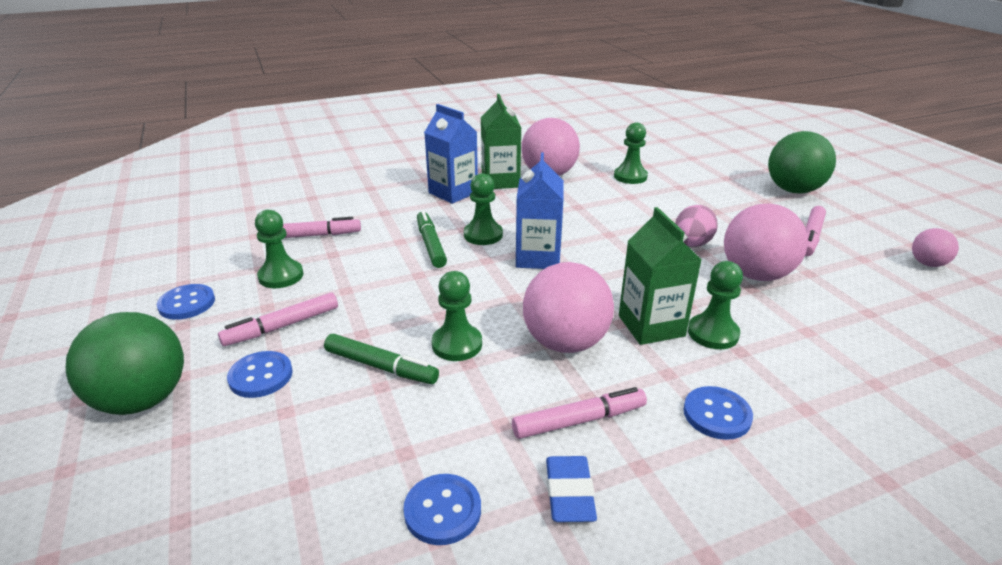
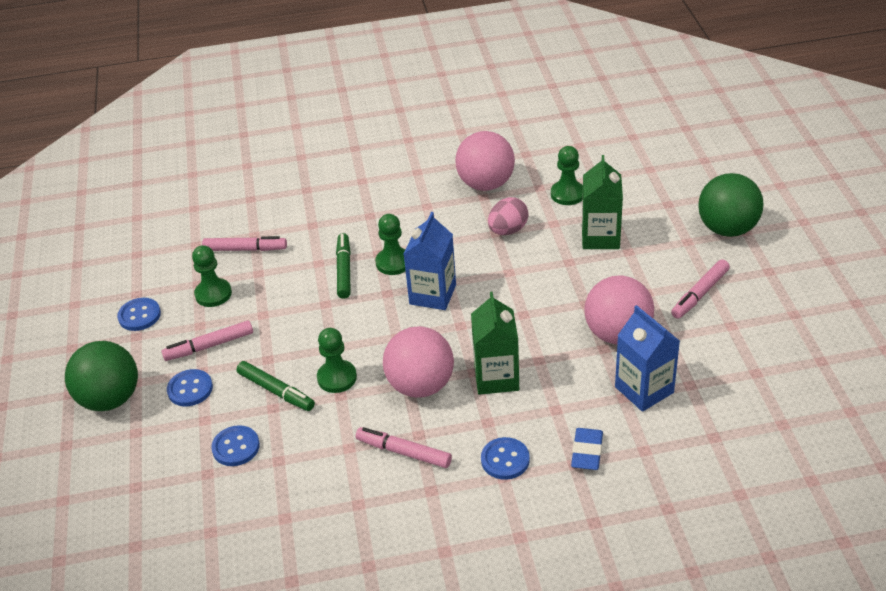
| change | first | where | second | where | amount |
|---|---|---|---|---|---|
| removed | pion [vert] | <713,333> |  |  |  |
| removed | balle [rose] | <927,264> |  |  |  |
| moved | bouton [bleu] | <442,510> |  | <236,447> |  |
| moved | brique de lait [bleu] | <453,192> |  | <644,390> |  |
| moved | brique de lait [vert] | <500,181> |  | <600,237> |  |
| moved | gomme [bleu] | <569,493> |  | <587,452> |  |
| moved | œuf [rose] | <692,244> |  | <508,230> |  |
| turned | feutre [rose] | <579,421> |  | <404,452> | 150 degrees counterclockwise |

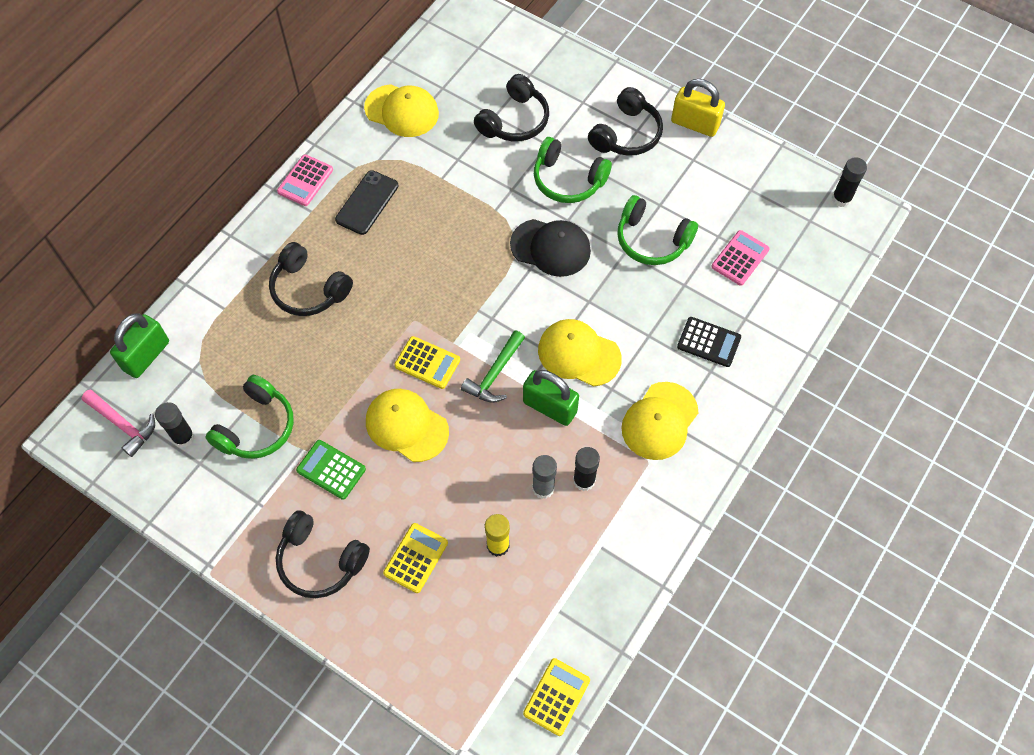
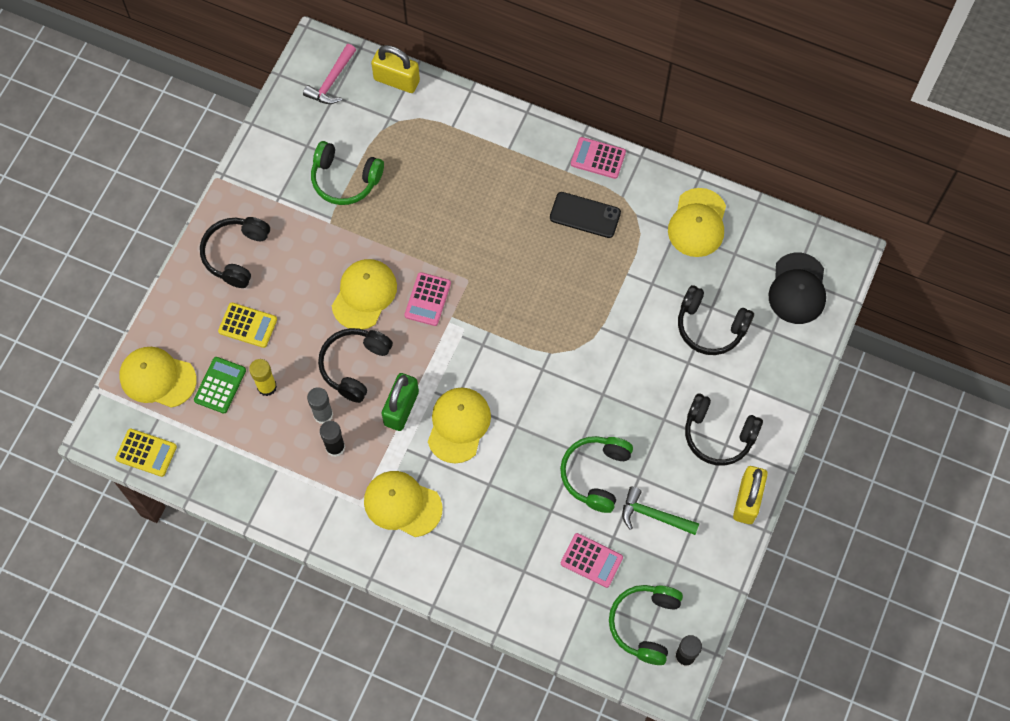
| change | first | where | second | where | amount |
|---|---|---|---|---|---|
| removed | bâton de colle [noir] | <183,437> |  |  |  |
| removed | calculatrice [noir] | <708,342> |  |  |  |
| added |  |  | casquette [jaune] | <157,378> |  |
| moved | casque audio [noir] | <309,289> |  | <355,366> |  |
| moved | calculatrice [vert] | <331,470> |  | <220,385> |  |
| moved | marteau [vert] | <495,374> |  | <653,515> |  |
| moved | casquette [noir] | <550,247> |  | <797,289> |  |
| moved | casque audio [vert] | <568,180> |  | <645,624> |  |
| recoloured | cadenas [vert] | <146,356> | cadenas [jaune] | <396,80> |  |
| recoloured | calculatrice [jaune] | <427,363> | calculatrice [rose] | <427,299> |  |

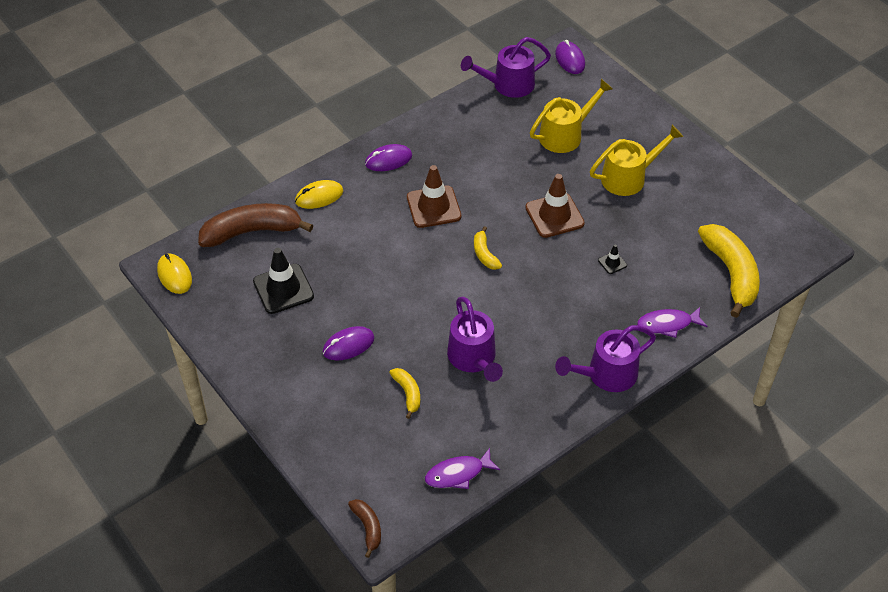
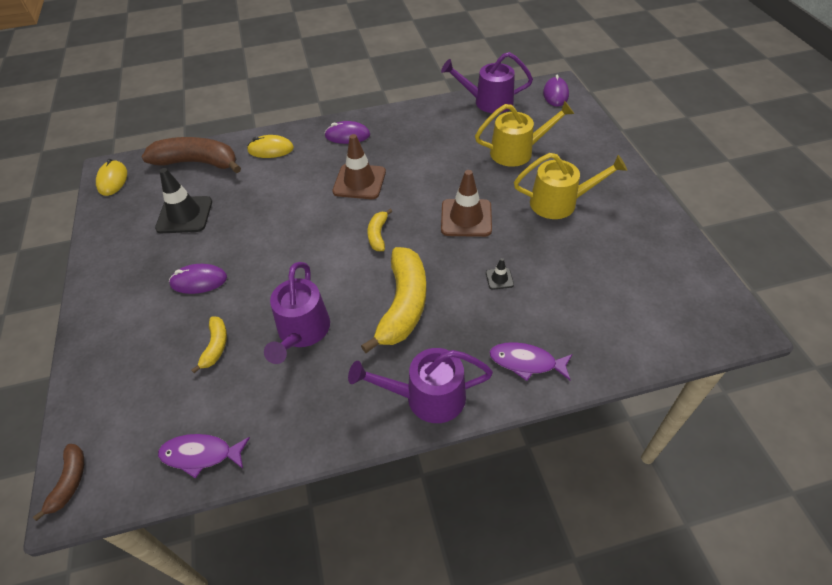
| change | first | where | second | where | amount |
|---|---|---|---|---|---|
| moved | banane [jaune] | <731,273> |  | <403,305> |  |

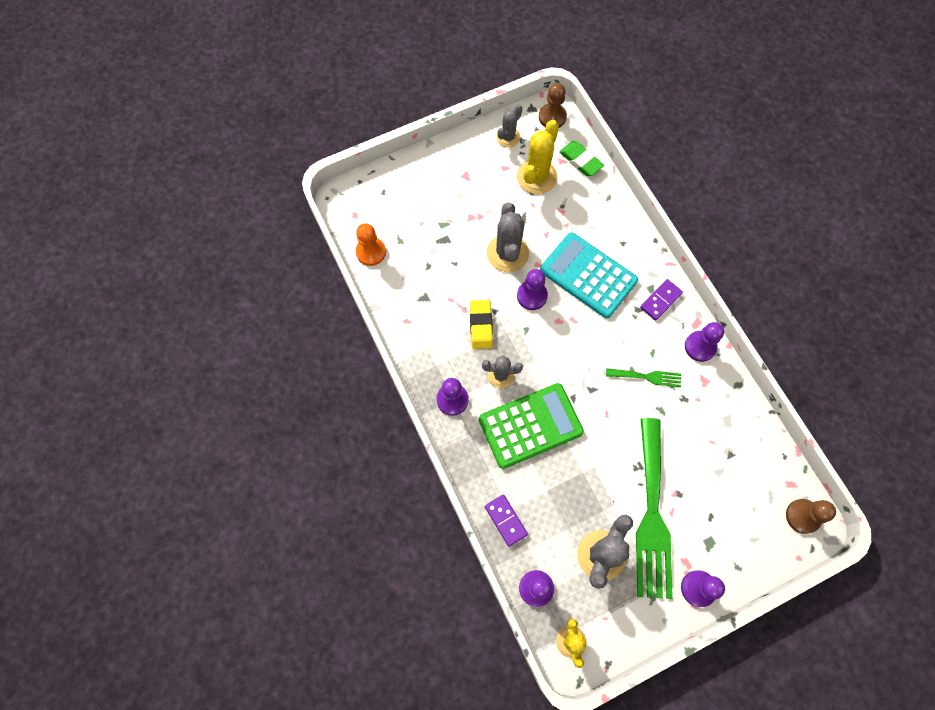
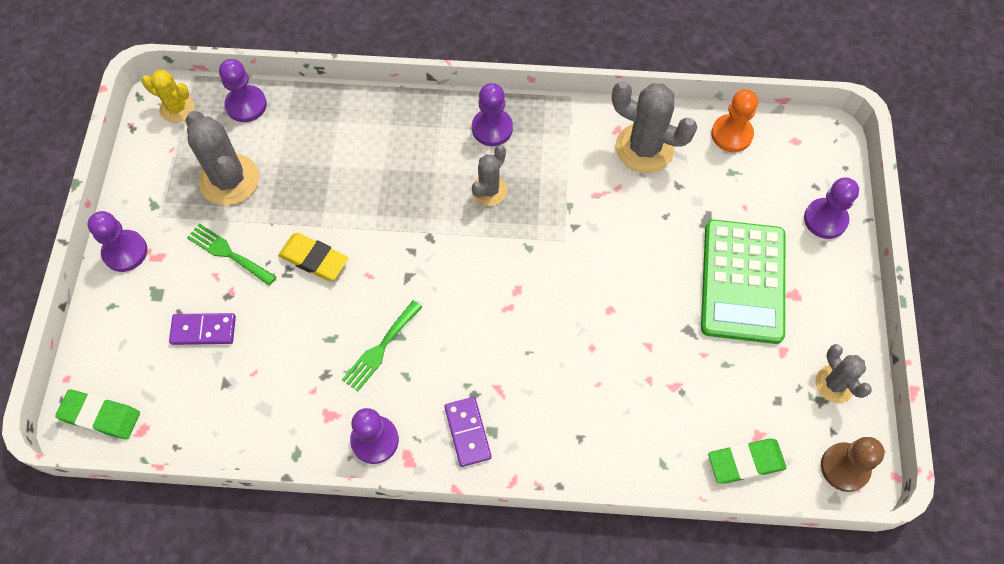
| change | first | where | second | where | amount |
|---|---|---|---|---|---|
| removed | cactus [jaune] | <536,177> |  |  |  |
| removed | calculatrice [turquoise] | <588,275> |  |  |  |
| moved | gomme [jaune] | <481,326> |  | <314,259> |  |
| moved | calculatrice [vert] | <530,426> |  | <742,281> |  |
| moved | domino [violet] | <506,520> |  | <203,330> |  |
| moved | cactus [gris] | <507,253> |  | <644,148> |  |
| moved | pion [violet] | <532,296> |  | <825,219> |  |
| replaced | pion [marron] | <802,516> | gomme [vert] | <100,416> |  |
| resized | fourchette [vert] | <652,515> |  | <228,253> | x0.45 |

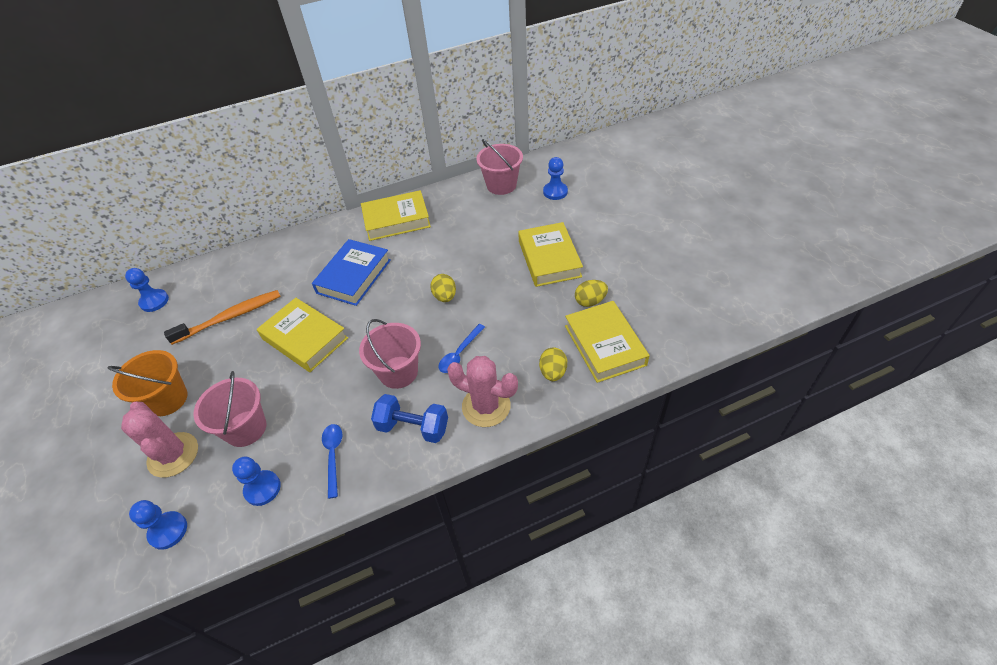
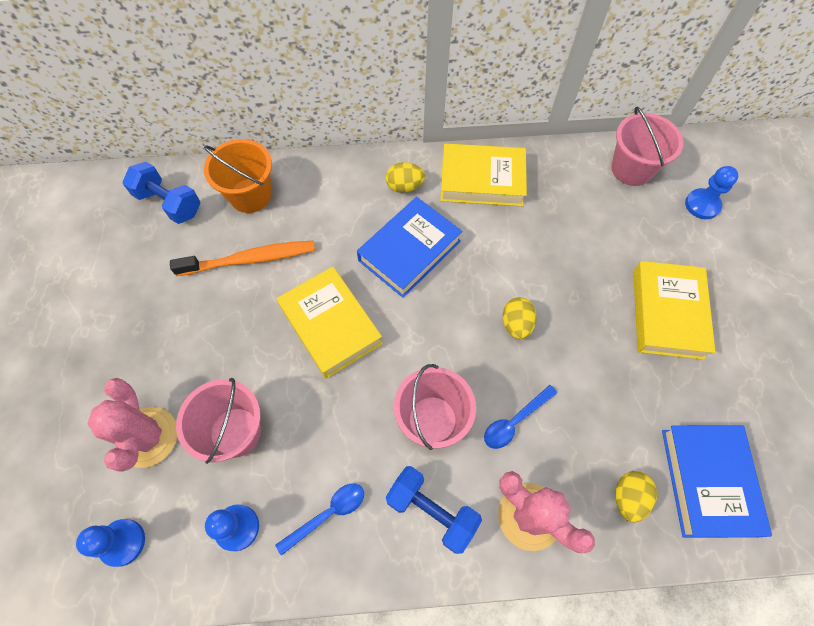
| change | first | where | second | where | amount |
|---|---|---|---|---|---|
| moved | seau [orange] | <167,399> |  | <250,195> |  |
| moved | œuf [jaune] | <590,301> |  | <404,186> |  |
| replaced | pion [bleu] | <154,301> | haltère [bleu] | <169,203> |  |
| recoloured | livre [jaune] | <604,345> | livre [bleu] | <707,481> |  |
| turned | cuillère [bleu] | <333,456> |  | <328,514> | 45 degrees clockwise |

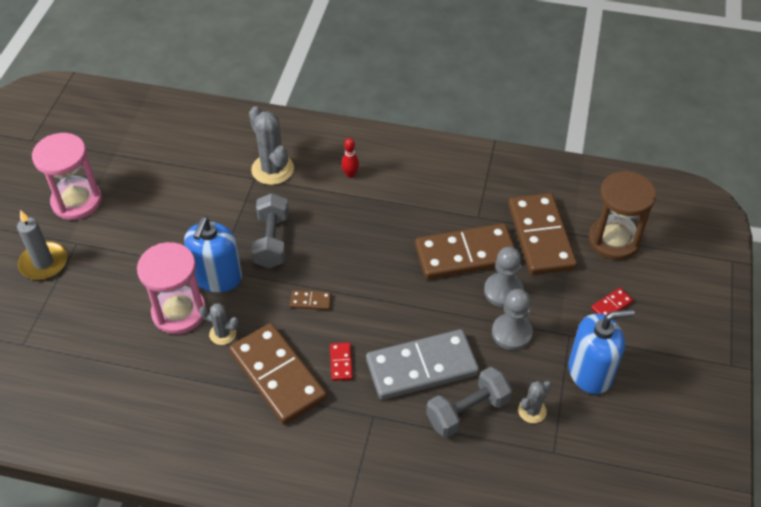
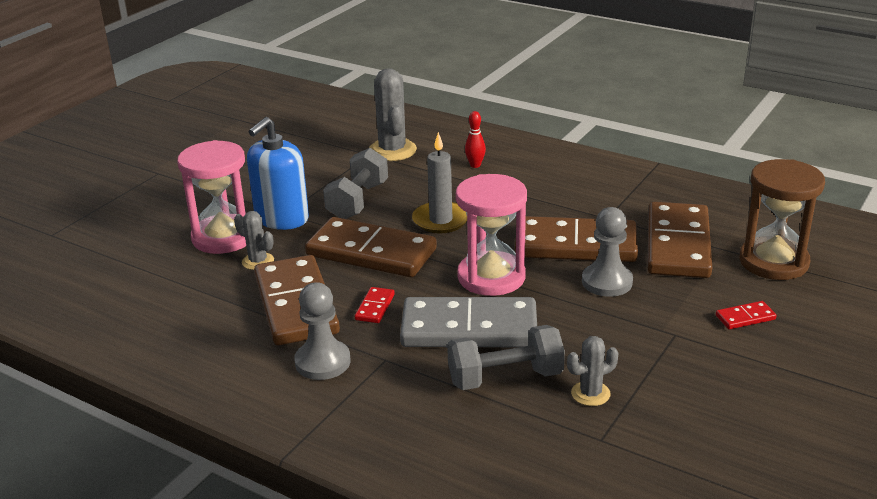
| change | first | where | second | where | amount |
|---|---|---|---|---|---|
| removed | distributeur de savon [bleu] | <590,372> |  |  |  |
| moved | bougie [gris] | <44,263> |  | <441,220> |  |
| moved | sablier [rose] | <77,201> |  | <491,277> |  |
| moved | pion [gris] | <511,333> |  | <322,362> |  |
| resized | domino [marron] | <310,301> |  | <371,253> | x2.48 |

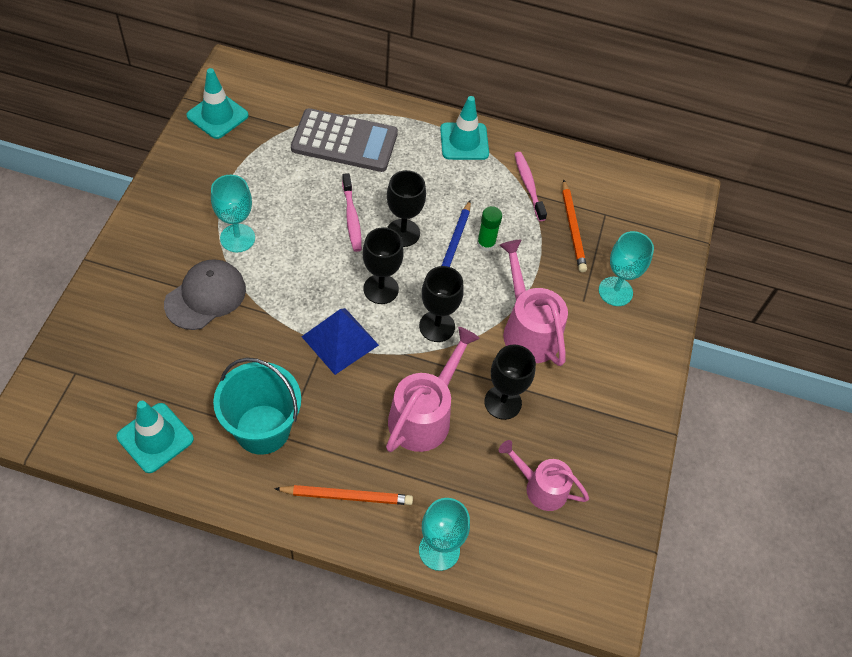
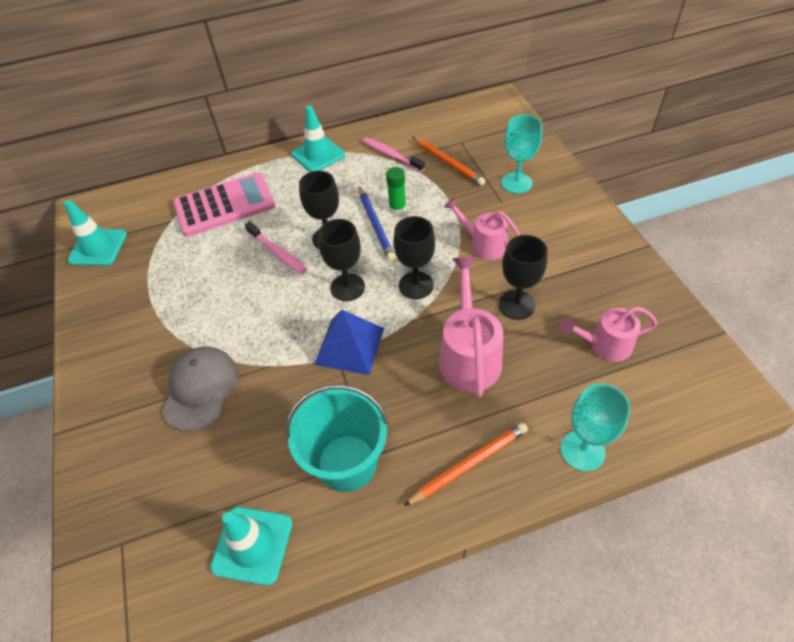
| change | first | where | second | where | amount |
|---|---|---|---|---|---|
| removed | verre à pied [turquoise] | <237,238> |  |  |  |
| recoloured | calculatrice [gris] | <344,141> | calculatrice [rose] | <224,205> |  |
| resized | arrosoir [rose] | <527,329> |  | <483,244> | x0.66 |

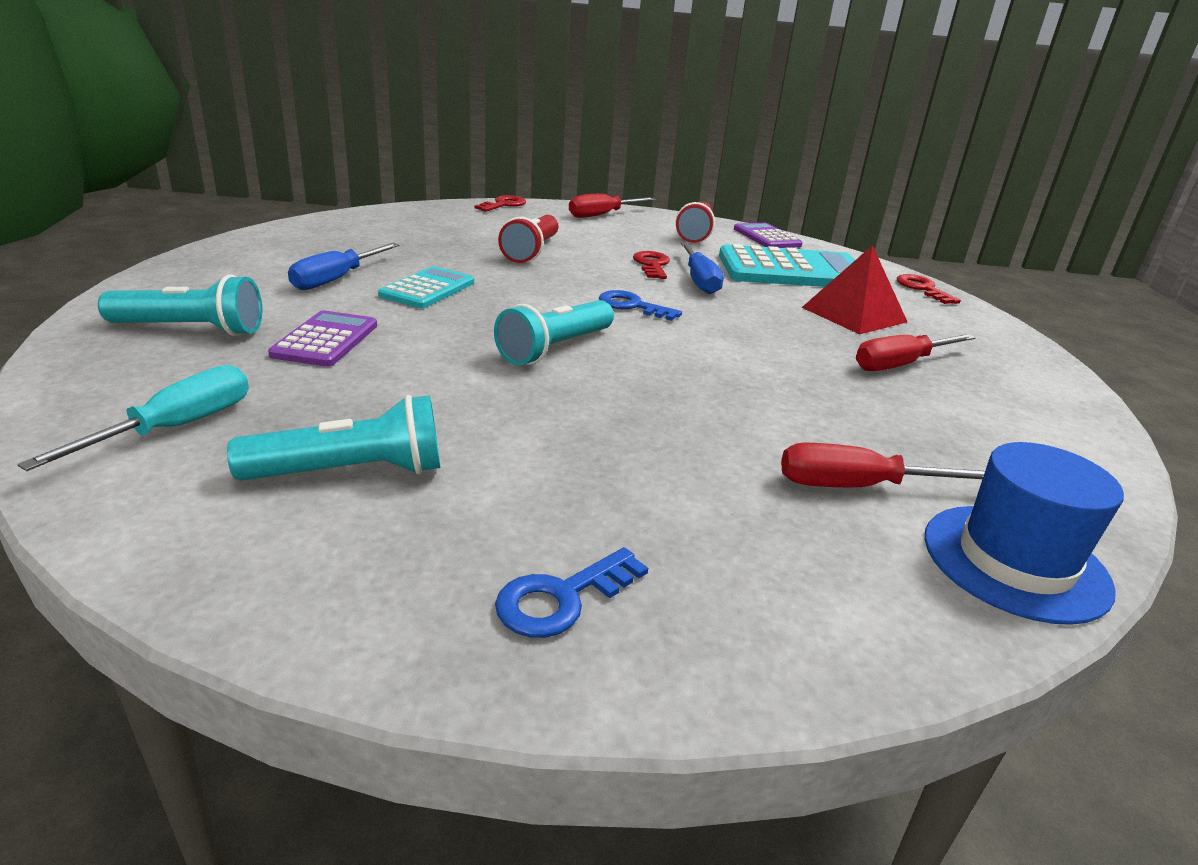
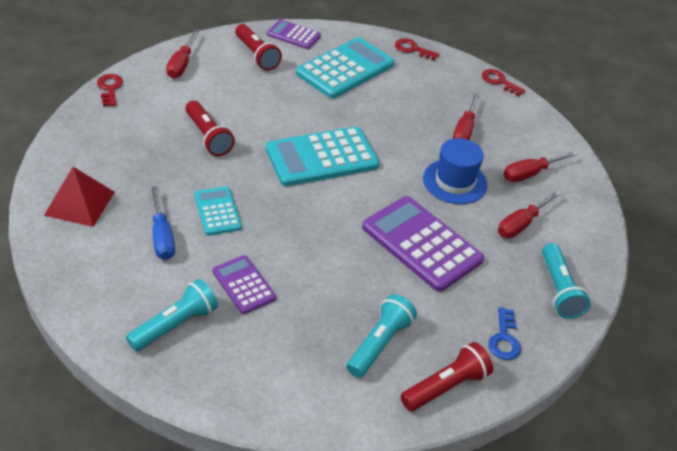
| change | first | where | second | where | amount |
|---|---|---|---|---|---|
| removed | tournevis [turquoise] | <176,427> |  |  |  |
| removed | tournevis [bleu] | <699,281> |  |  |  |
| added |  |  | calculatrice [violet] | <421,244> |  |
| added |  |  | lampe de poche [rouge] | <446,386> |  |
| added |  |  | tournevis [rouge] | <530,173> |  |
| moved | lampe de poche [turquoise] | <555,348> |  | <559,289> |  |
| moved | clé [rouge] | <652,265> |  | <499,81> |  |
| moved | pyramide [rouge] | <853,314> |  | <79,203> |  |
| moved | chapeau [bleu] | <1015,562> |  | <455,182> |  |
| replaced | clé [bleu] | <632,306> | calculatrice [turquoise] | <322,157> |  |

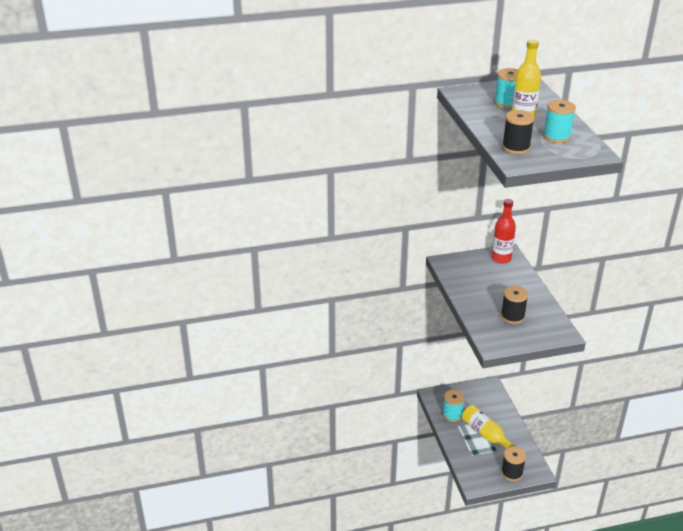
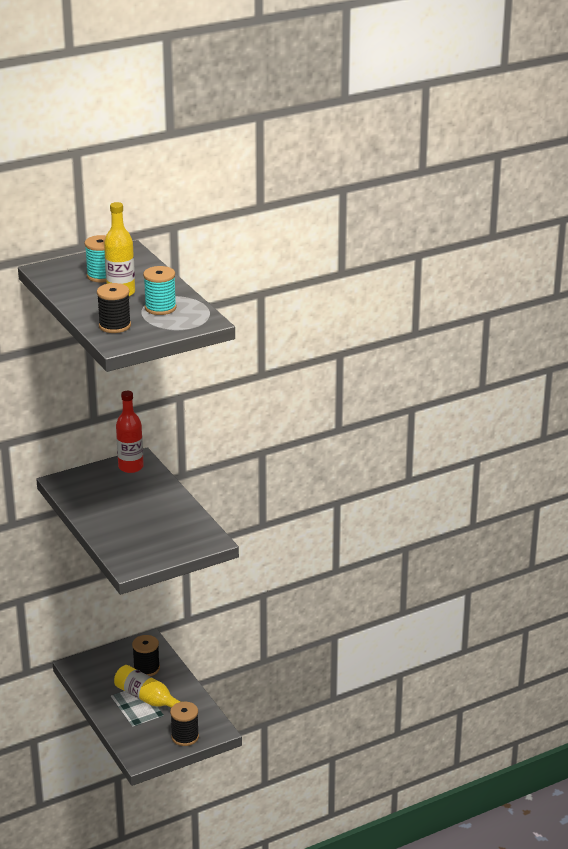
| change | first | where | second | where | amount |
|---|---|---|---|---|---|
| removed | bobine [turquoise] | <452,415> |  |  |  |
| moved | bobine [noir] | <512,316> |  | <146,668> |  |

